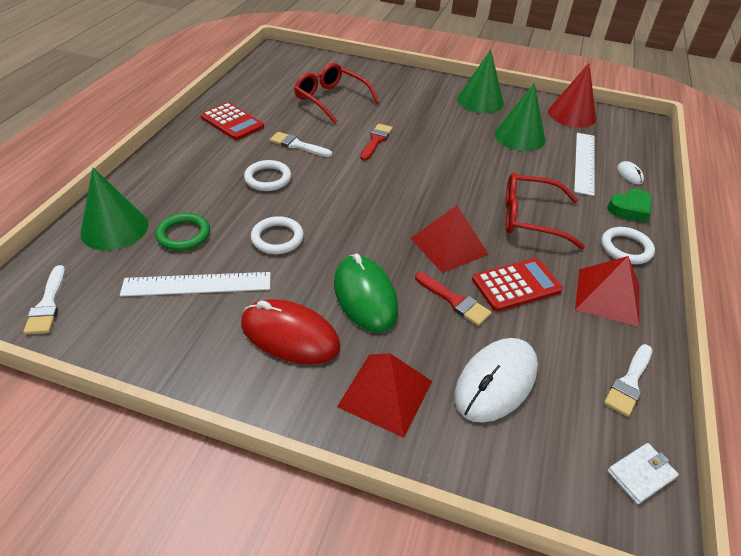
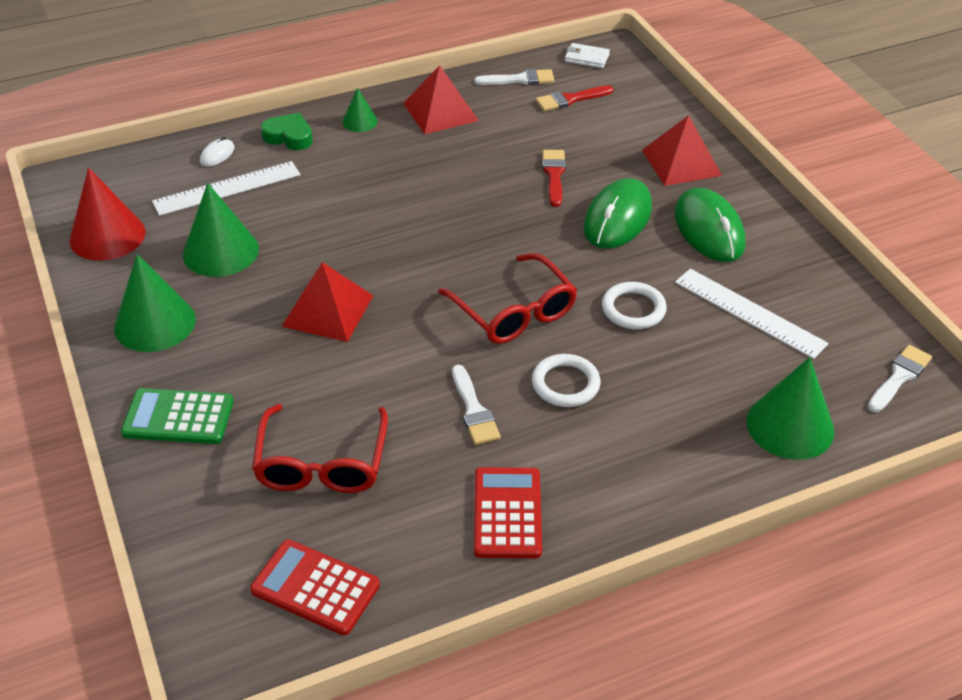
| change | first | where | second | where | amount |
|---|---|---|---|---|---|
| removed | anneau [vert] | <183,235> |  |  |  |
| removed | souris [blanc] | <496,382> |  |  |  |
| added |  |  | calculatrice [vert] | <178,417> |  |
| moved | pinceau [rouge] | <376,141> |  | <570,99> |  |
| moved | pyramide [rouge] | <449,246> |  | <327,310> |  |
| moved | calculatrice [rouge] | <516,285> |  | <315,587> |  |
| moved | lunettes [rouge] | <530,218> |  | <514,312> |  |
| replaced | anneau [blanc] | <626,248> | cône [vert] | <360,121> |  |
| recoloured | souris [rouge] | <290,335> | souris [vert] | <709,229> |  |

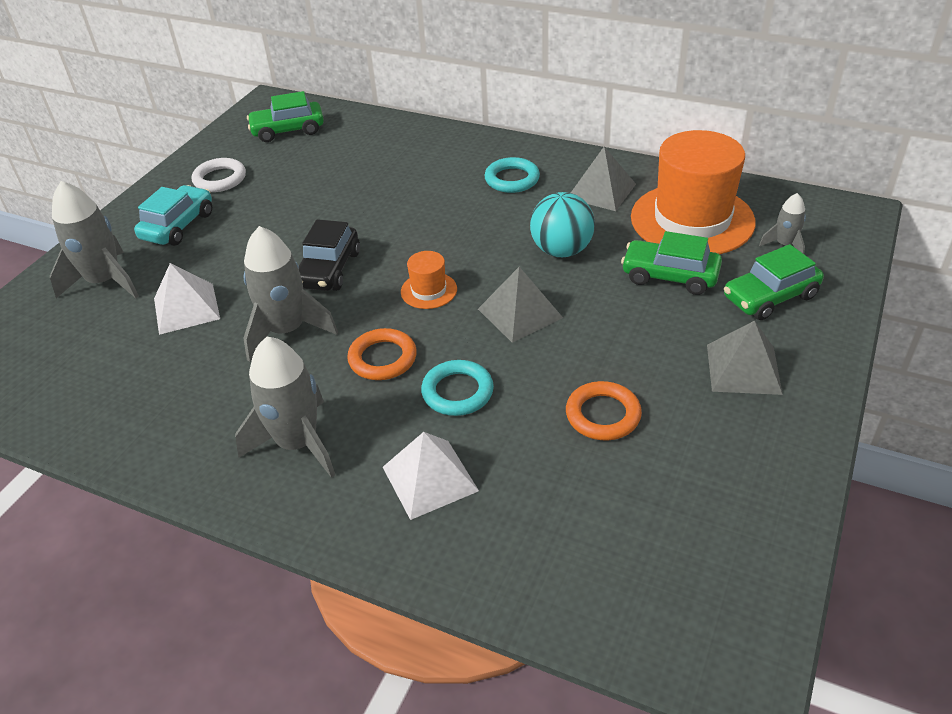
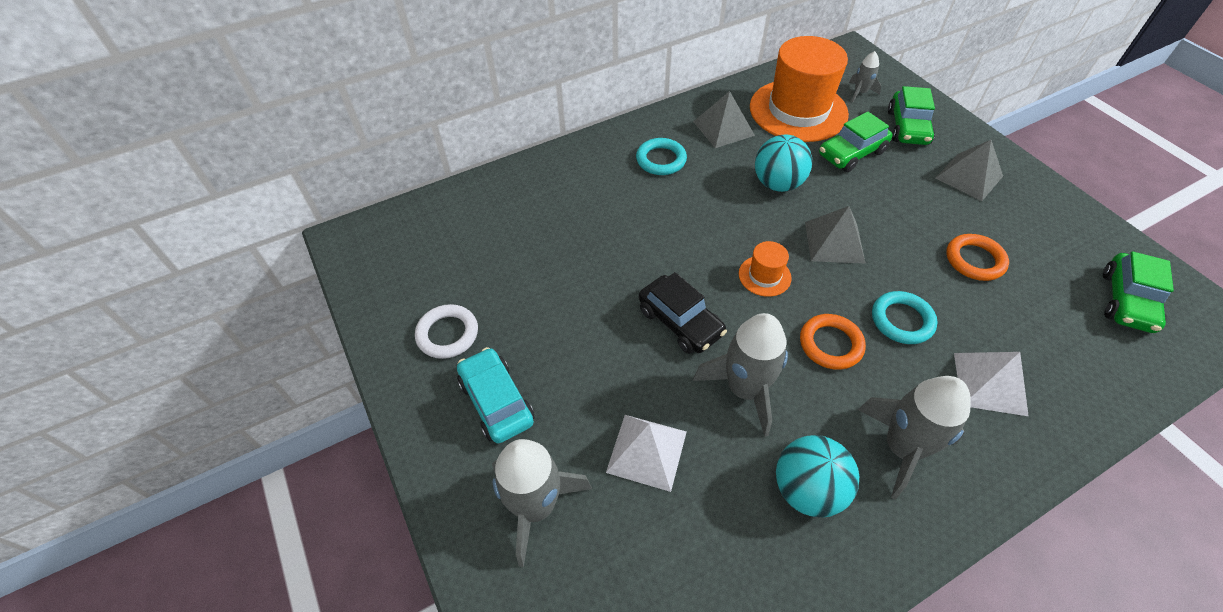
| change | first | where | second | where | amount |
|---|---|---|---|---|---|
| added |  |  | balle [turquoise] | <807,489> |  |
| moved | voiture [vert] | <288,130> |  | <1126,301> |  |

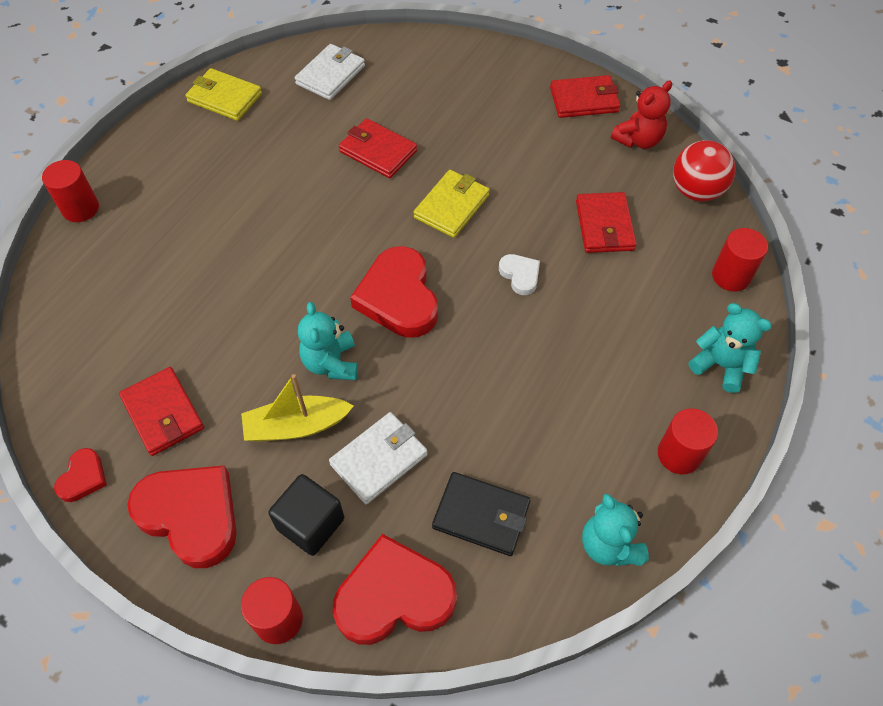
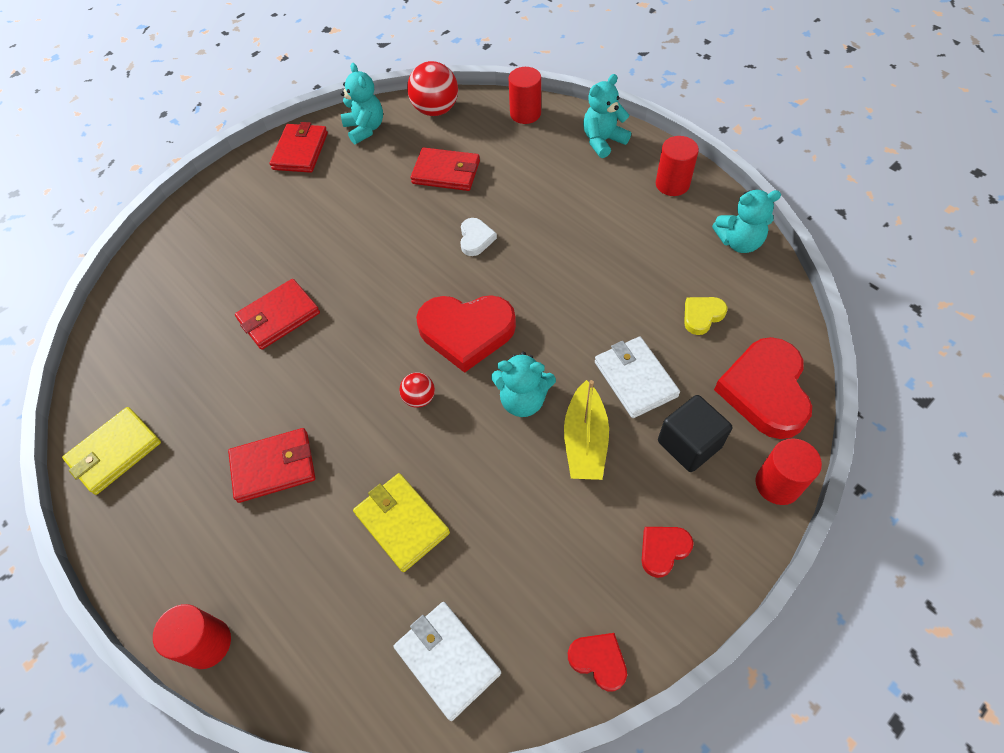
| change | first | where | second | where | amount |
|---|---|---|---|---|---|
| added |  |  | balle [rouge] | <419,398> |  |
| moved | portefeuille [rouge] | <163,413> |  | <274,467> |  |
| moved | portefeuille [blanc] | <331,75> |  | <447,660> |  |
| moved | portefeuille [jaune] | <452,206> |  | <402,523> |  |
| replaced | portefeuille [noir] | <481,515> | cœur [jaune] | <702,316> |  |
| recoloured | ours en peluche [rouge] | <638,140> | ours en peluche [turquoise] | <365,129> |  |
| turned | cœur [blanc] | <520,275> |  | <476,239> | 105 degrees clockwise |
| resized | cœur [rouge] | <191,515> |  | <663,550> | x0.49 |

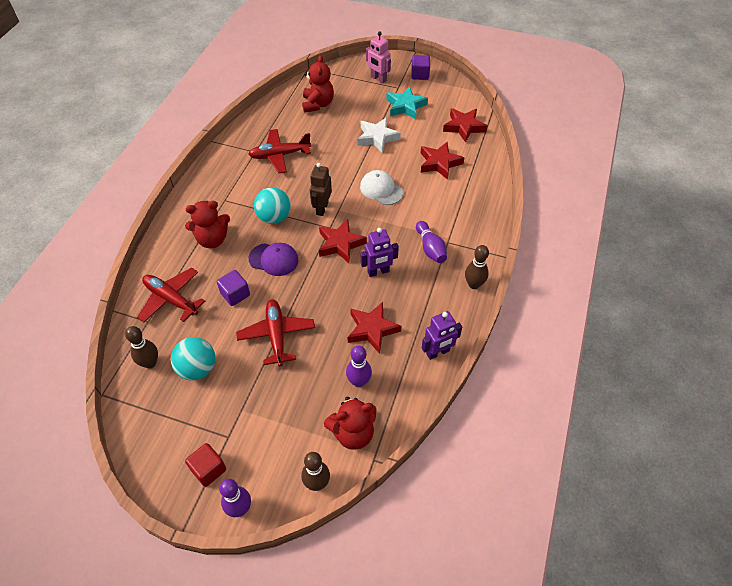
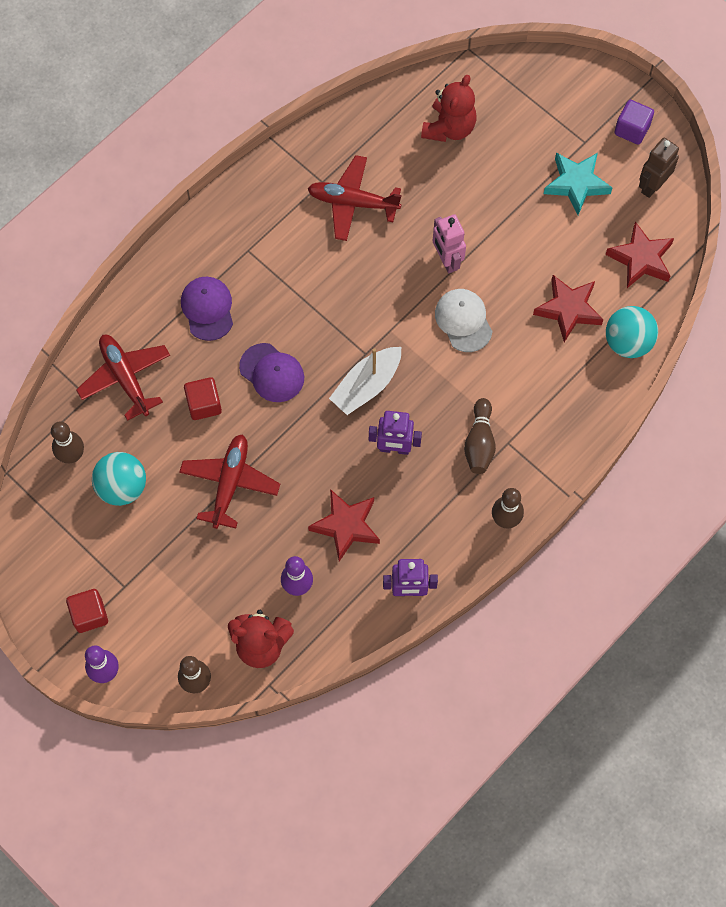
| change | first | where | second | where | amount |
|---|---|---|---|---|---|
| removed | étoile [blanc] | <377,138> |  |  |  |
| moved | balle [turquoise] | <274,218> |  | <628,342> |  |
| moved | robot [marron] | <322,208> |  | <652,186> |  |
| moved | robot [rose] | <378,79> |  | <447,260> |  |
| replaced | ours en peluche [rouge] | <212,239> | casquette [violet] | <207,309> |  |
| replaced | étoile [rouge] | <340,244> | bateau [blanc] | <367,385> |  |
| recoloured | cube [violet] | <235,294> | cube [rouge] | <204,404> |  |
| recoloured | quille [violet] | <430,248> | quille [marron] | <479,443> |  |

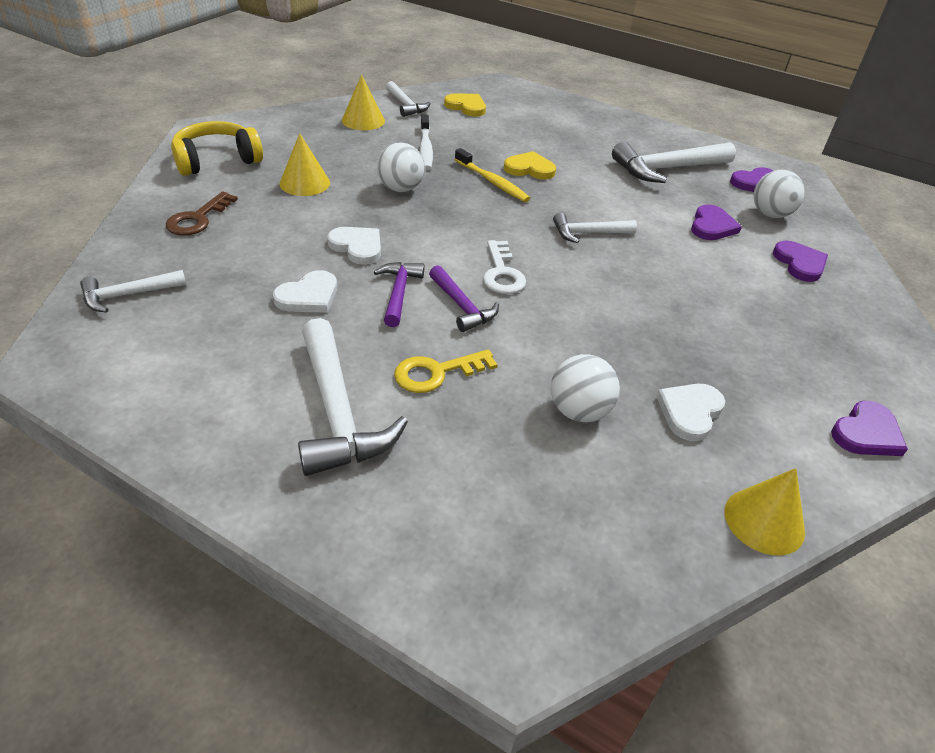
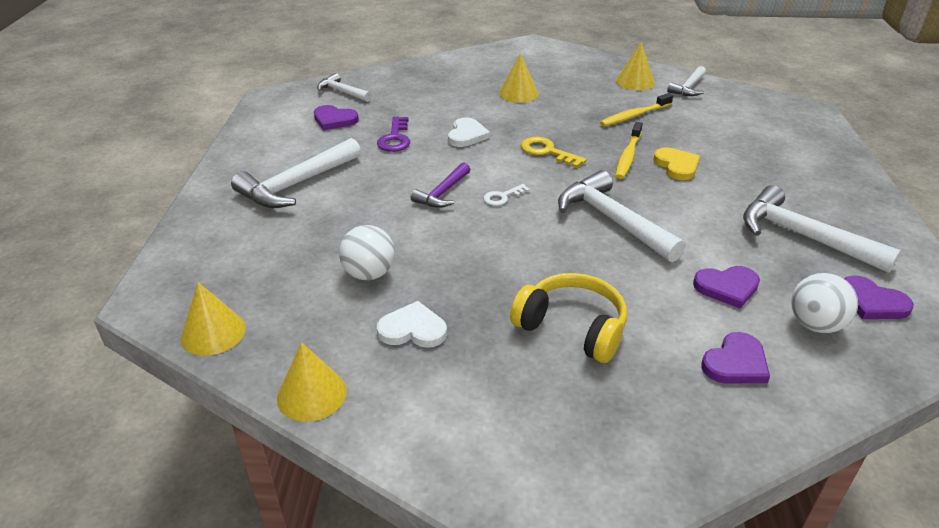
| change | first | where | second | where | amount |
|---|---|---|---|---|---|
| removed | clé [marron] | <198,219> |  |  |  |
| removed | marteau [violet] | <398,293> |  |  |  |
| removed | balle [blanc] | <400,189> |  |  |  |
| removed | cœur [jaune] | <466,107> |  |  |  |
| added |  |  | cône [jaune] | <213,332> |  |
| moved | casque audio [jaune] | <217,160> |  | <572,327> |  |
| moved | clé [jaune] | <436,373> |  | <547,152> |  |
| moved | cœur [violet] | <866,433> |  | <334,120> |  |
| replaced | cœur [blanc] | <308,296> | clé [violet] | <395,138> |  |
| recoloured | brosse à dents [blanc] | <425,148> | brosse à dents [jaune] | <634,115> |  |
| resized | clé [blanc] | <502,273> |  | <502,197> | x0.65 |
| resized | marteau [blanc] | <588,233> |  | <612,220> | x1.74 |

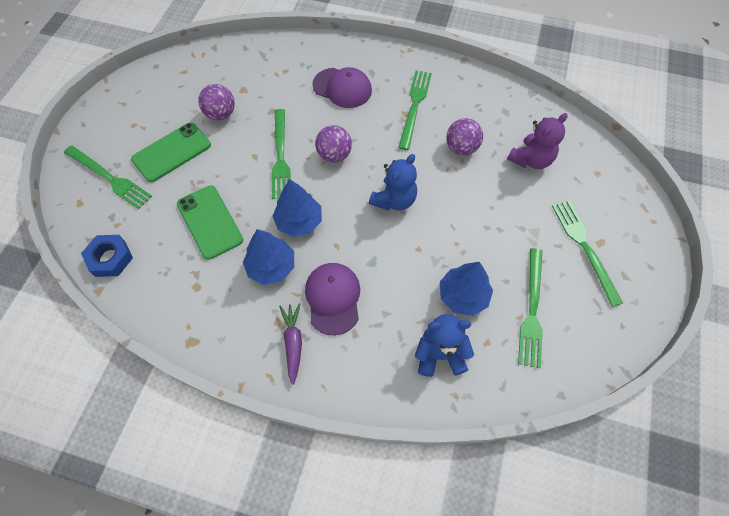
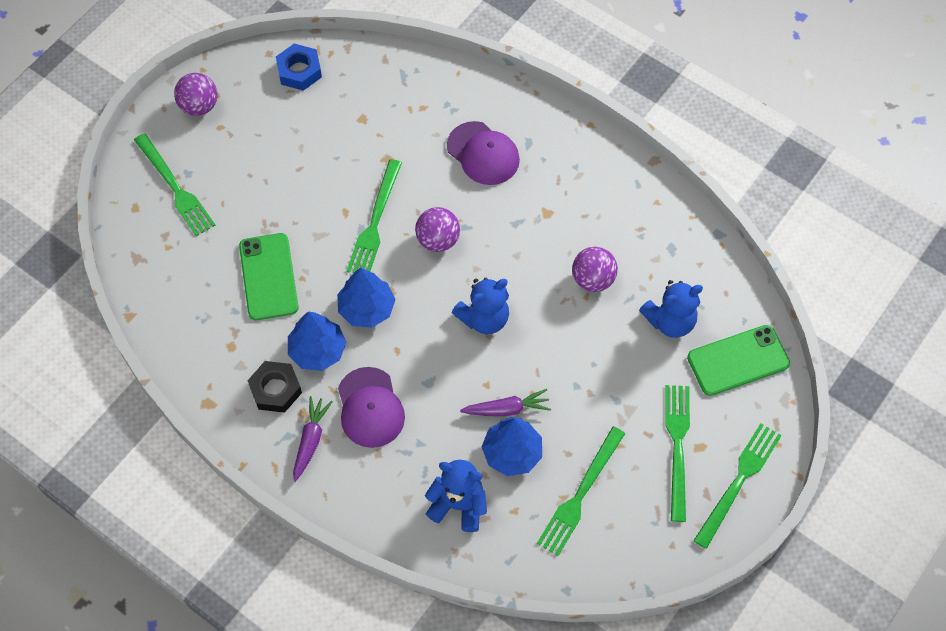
| change | first | where | second | where | amount |
|---|---|---|---|---|---|
| added |  |  | écrou [noir] | <275,389> |  |
| added |  |  | carotte [violet] | <507,409> |  |
| moved | écrou [bleu] | <110,258> |  | <299,71> |  |
| moved | téléphone [vert] | <172,152> |  | <738,361> |  |
| moved | balle [violet] | <221,114> |  | <199,106> |  |
| moved | fourchette [vert] | <414,106> |  | <738,481> |  |
| recoloured | ours en peluche [violet] | <530,160> | ours en peluche [bleu] | <670,321> |  |
| turned | casquette [violet] | <333,298> |  | <370,408> | 150 degrees clockwise |

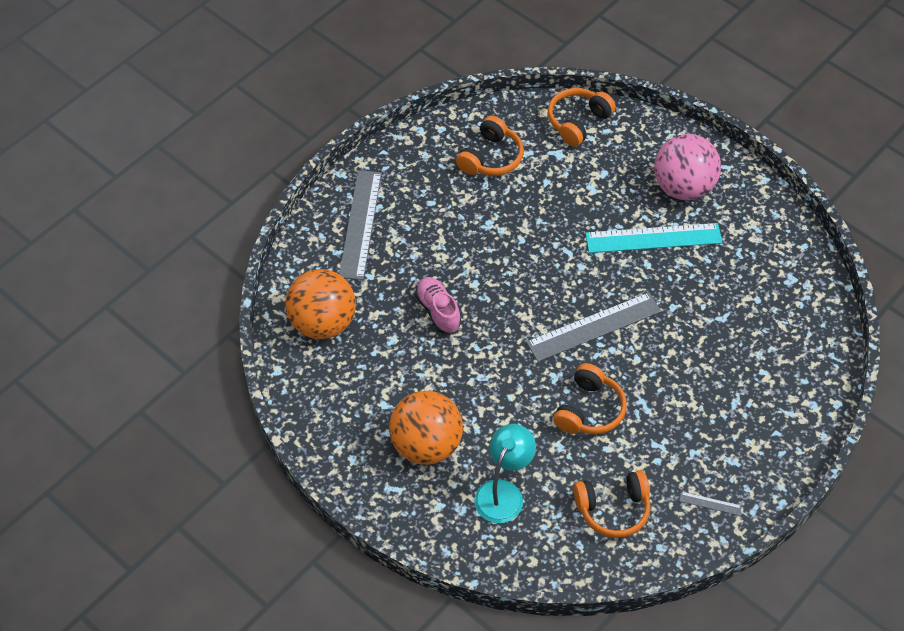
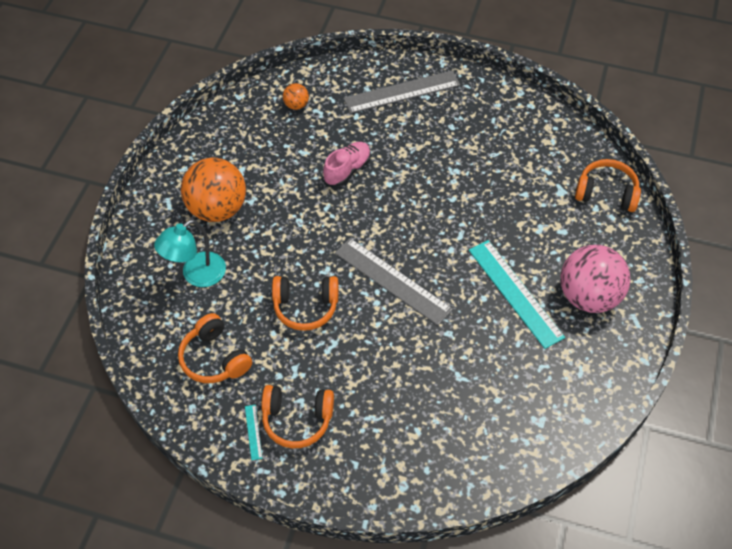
| change | first | where | second | where | amount |
|---|---|---|---|---|---|
| moved | casque audio [orange] | <491,157> |  | <297,419> |  |
| recoloured | règle [gris] | <710,503> | règle [turquoise] | <253,432> |  |
| turned | lampe [turquoise] | <503,492> |  | <196,275> | 135 degrees clockwise |
| resized | balle [orange] | <323,323> |  | <296,105> | x0.44 |

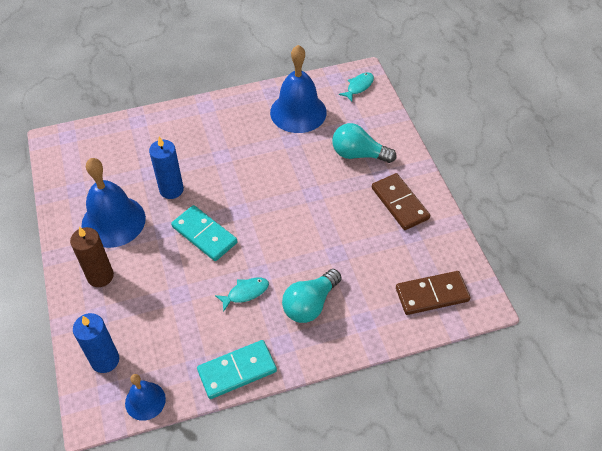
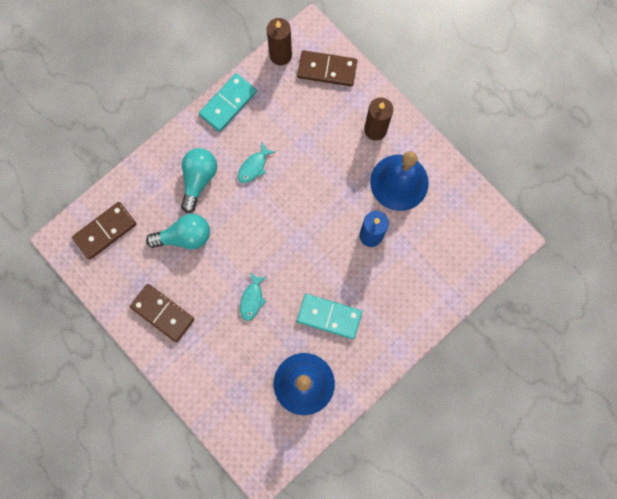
| change | first | where | second | where | amount |
|---|---|---|---|---|---|
| moved | domino [turquoise] | <204,235> |  | <329,316> |  |
| moved | ampoule [turquoise] | <358,154> |  | <185,236> |  |
| moved | poisson [turquoise] | <358,87> |  | <252,299> |  |
| replaced | bougie [bleu] | <105,360> | domino [marron] | <327,69> |  |
| replaced | cloche [bleu] | <145,401> | bougie [marron] | <280,55> |  |

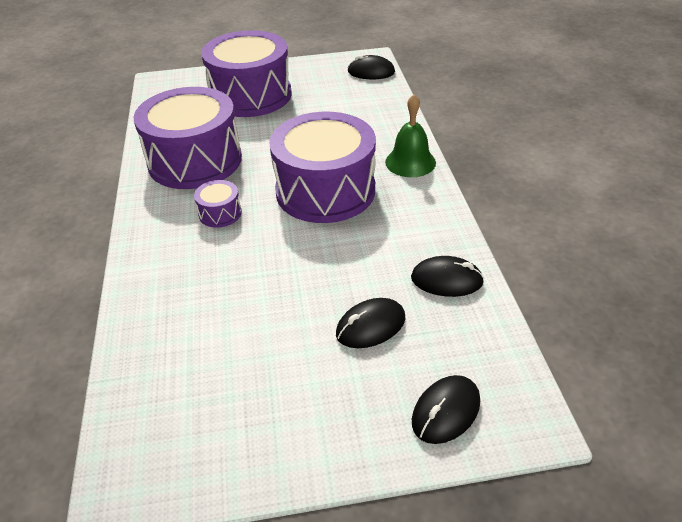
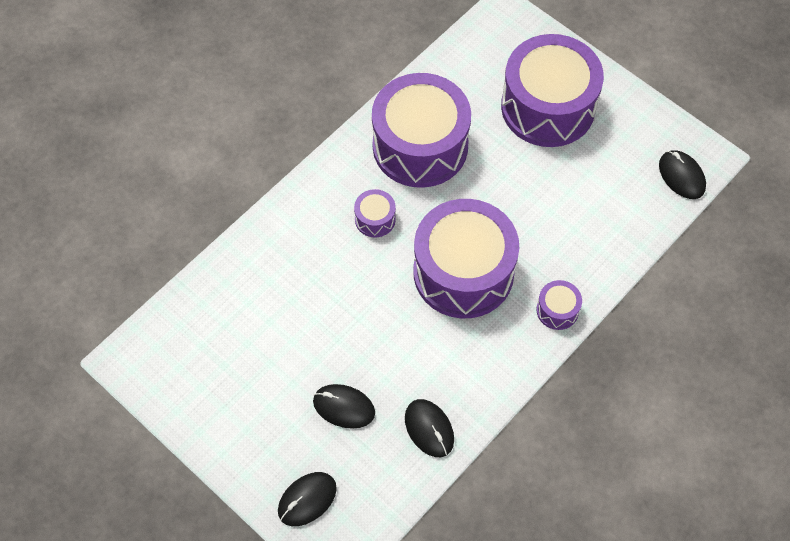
| change | first | where | second | where | amount |
|---|---|---|---|---|---|
| replaced | cloche [vert] | <410,162> | tambour [violet] | <557,310> |  |
| turned | souris [noir] | <446,411> |  | <307,500> | 45 degrees counterclockwise |

